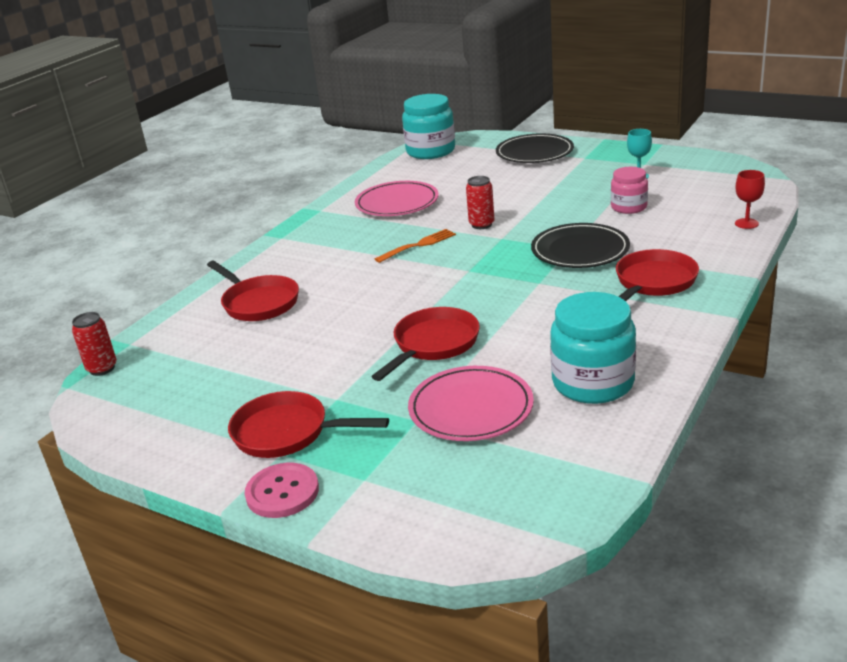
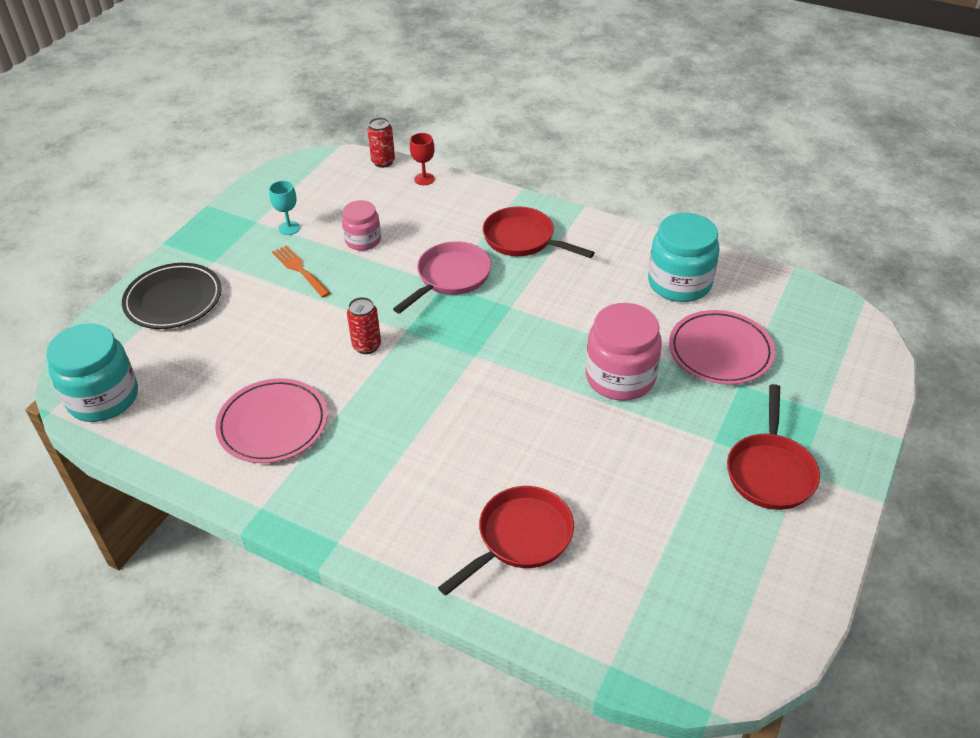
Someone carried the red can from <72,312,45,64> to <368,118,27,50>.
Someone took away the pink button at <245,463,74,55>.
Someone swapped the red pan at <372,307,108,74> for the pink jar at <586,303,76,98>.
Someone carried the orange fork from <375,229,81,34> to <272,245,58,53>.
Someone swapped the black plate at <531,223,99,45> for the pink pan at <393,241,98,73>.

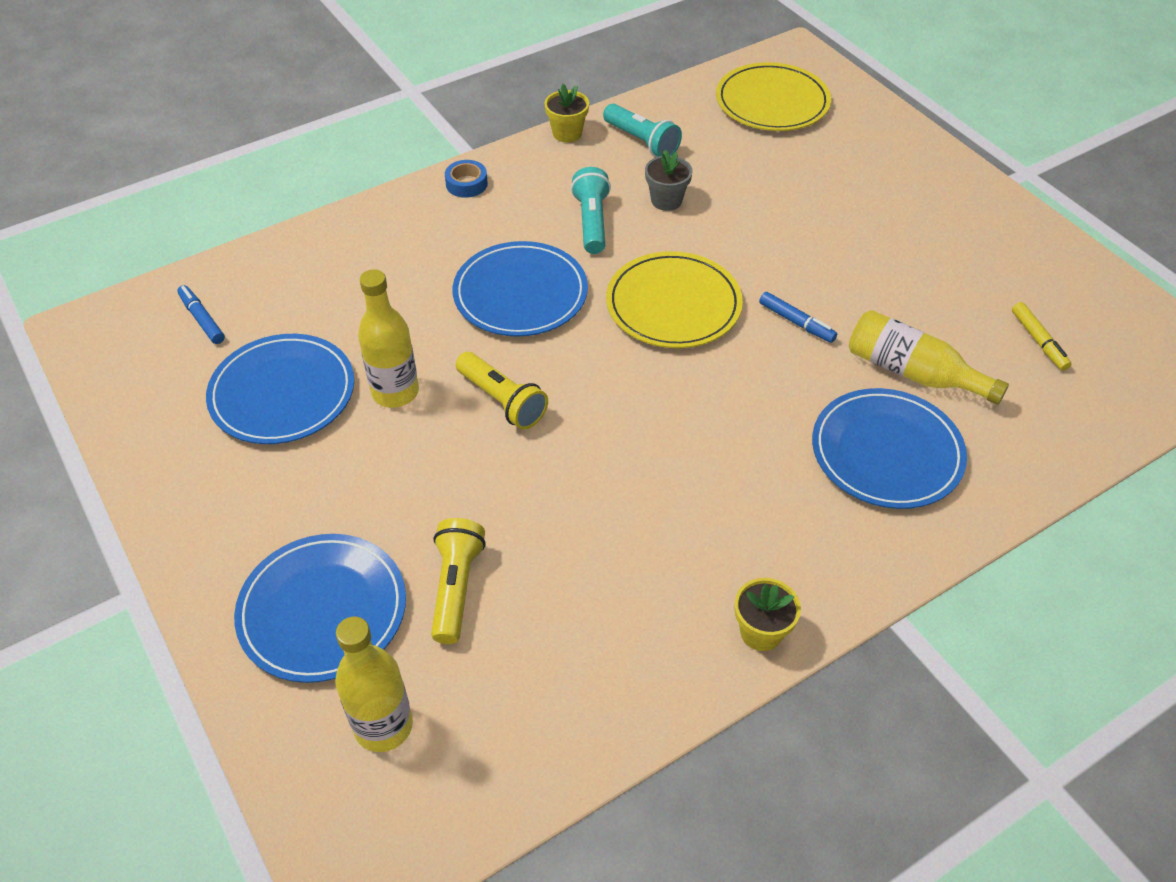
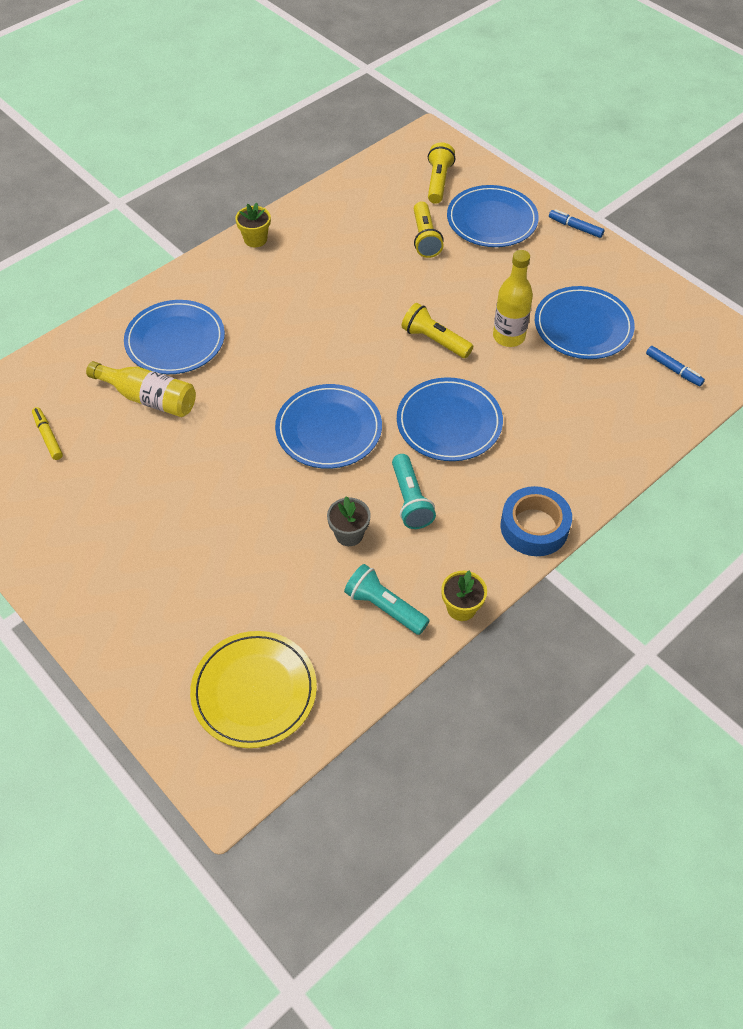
Someone swapped the yellow bottle at <335,617,78,135> for the yellow flashlight at <428,143,27,61>.
Someone scaled the blue tape at <445,160,43,38> by 1.77.
Someone repainted the yellow plate at <606,251,137,97>, which became the blue plate at <275,384,107,85>.
Someone carried the blue marker from <759,292,78,51> to <549,209,55,29>.

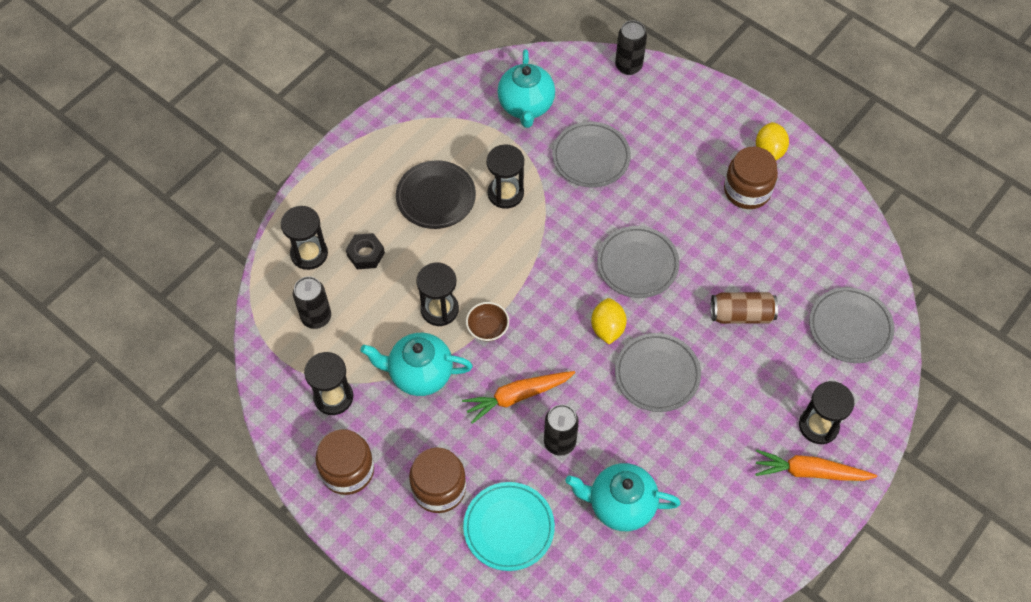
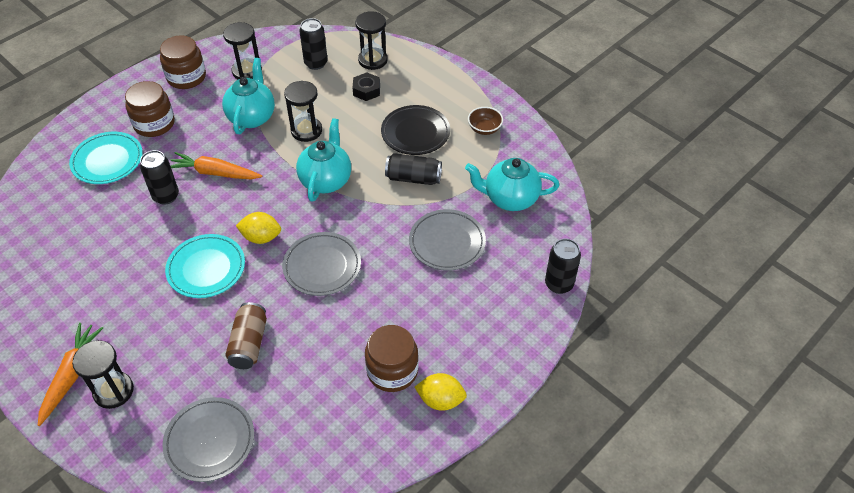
Someone rotated the orange carrot at <462,371,113,53> by 60 degrees counterclockwise.
Someone carried the brown bowl from <466,302,43,40> to <468,107,35,28>.
Someone swapped the black hourglass at <486,144,38,65> for the black can at <385,153,57,32>.
Someone carried the turquoise teapot from <565,463,116,68> to <296,118,55,83>.
Someone repainted the grey plate at <615,333,86,79>, which became the turquoise plate at <165,234,80,64>.

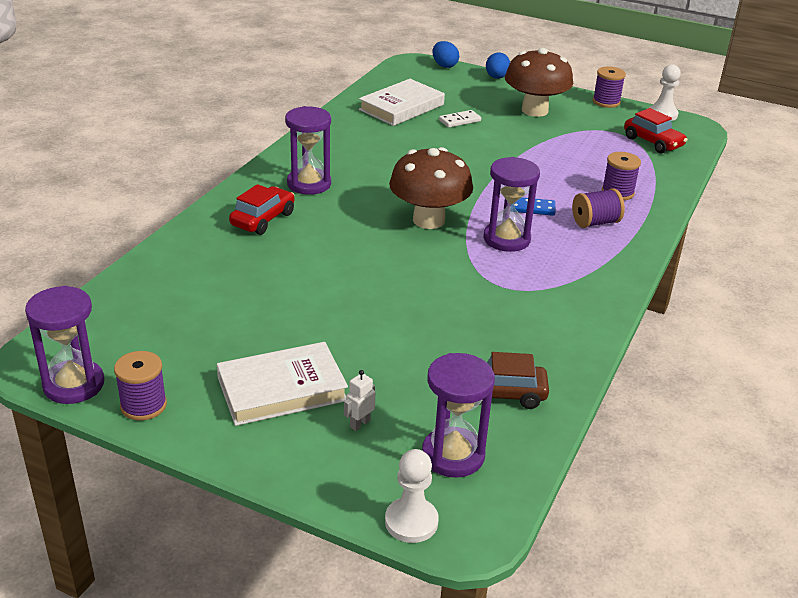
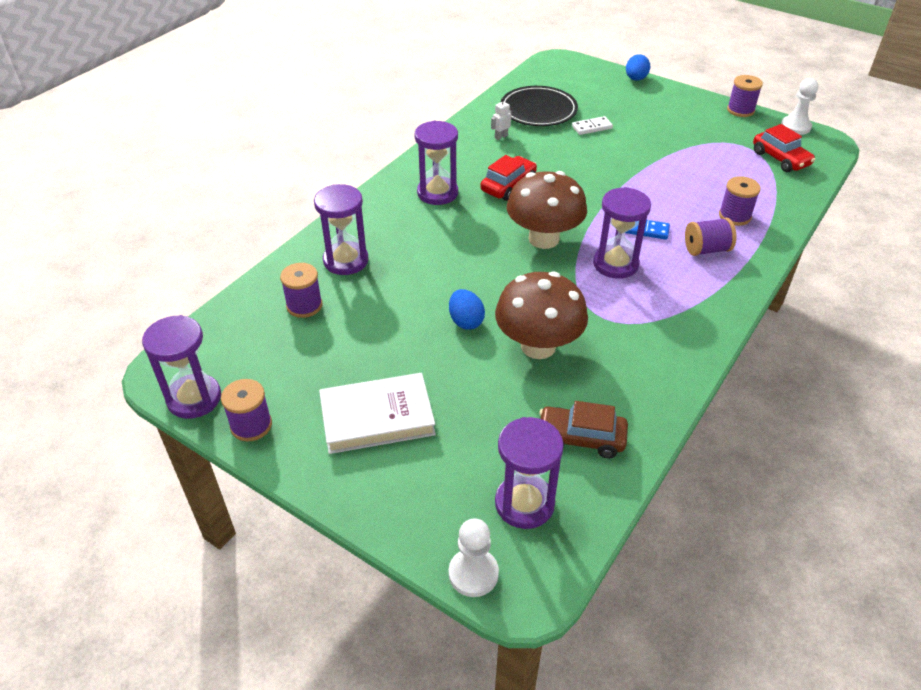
Someone carried the red car from <229,184,66,51> to <480,155,57,46>.
Someone carried the white robot from <344,370,32,61> to <491,98,21,42>.
Someone swapped the white book at <359,79,86,47> for the black plate at <501,86,77,40>.
Someone carried the blue egg from <432,41,27,27> to <449,289,36,41>.
Someone carried the brown mushroom from <505,48,68,69> to <495,271,93,88>.
Someone put down the purple spool at <280,263,42,55>.
Someone put down the purple hourglass at <314,184,55,91>.

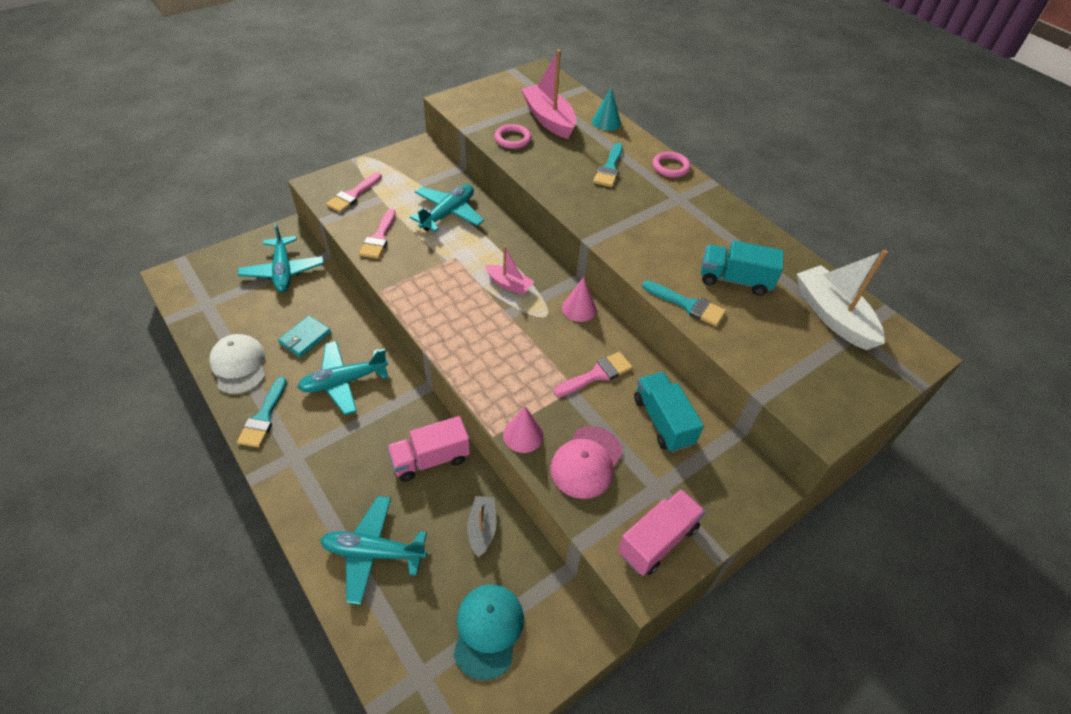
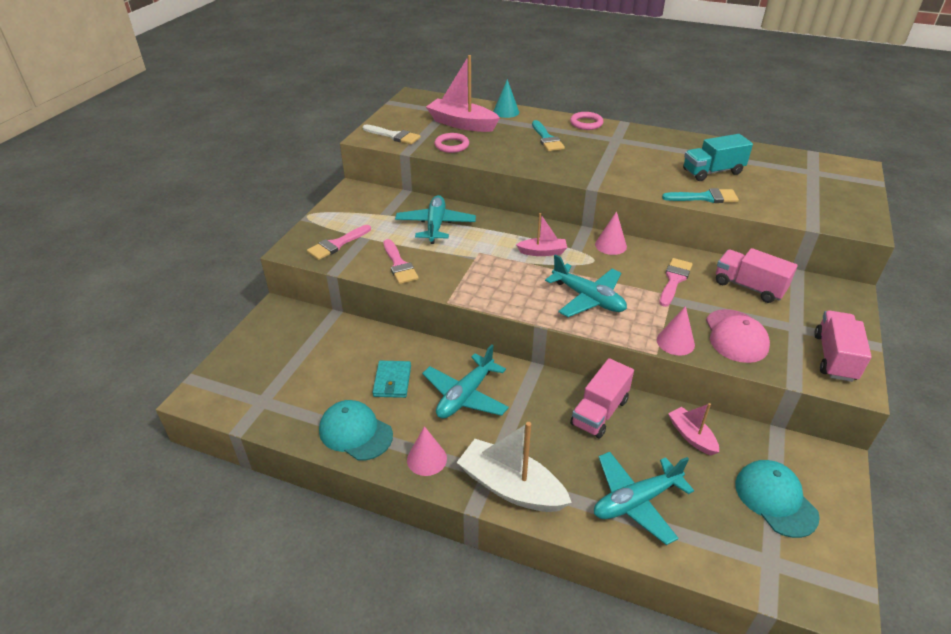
Someone repainted the white cap at <209,334,56,60>, which became the turquoise cap at <319,400,74,61>.
Someone swapped the turquoise brush at <237,377,50,71> for the pink cone at <407,426,40,50>.
Someone carried the turquoise plane from <238,223,86,69> to <545,254,82,63>.
Someone rotated the pink brush at <326,172,56,41> by 45 degrees clockwise.
Someone repainted the grey boat at <467,496,29,61>, which became the pink boat at <668,403,51,53>.
Someone repainted the turquoise truck at <634,372,70,80>, which became the pink truck at <716,248,82,55>.
Someone carried the white boat from <797,250,91,100> to <456,422,116,90>.
Someone put down the white brush at <363,124,58,21>.

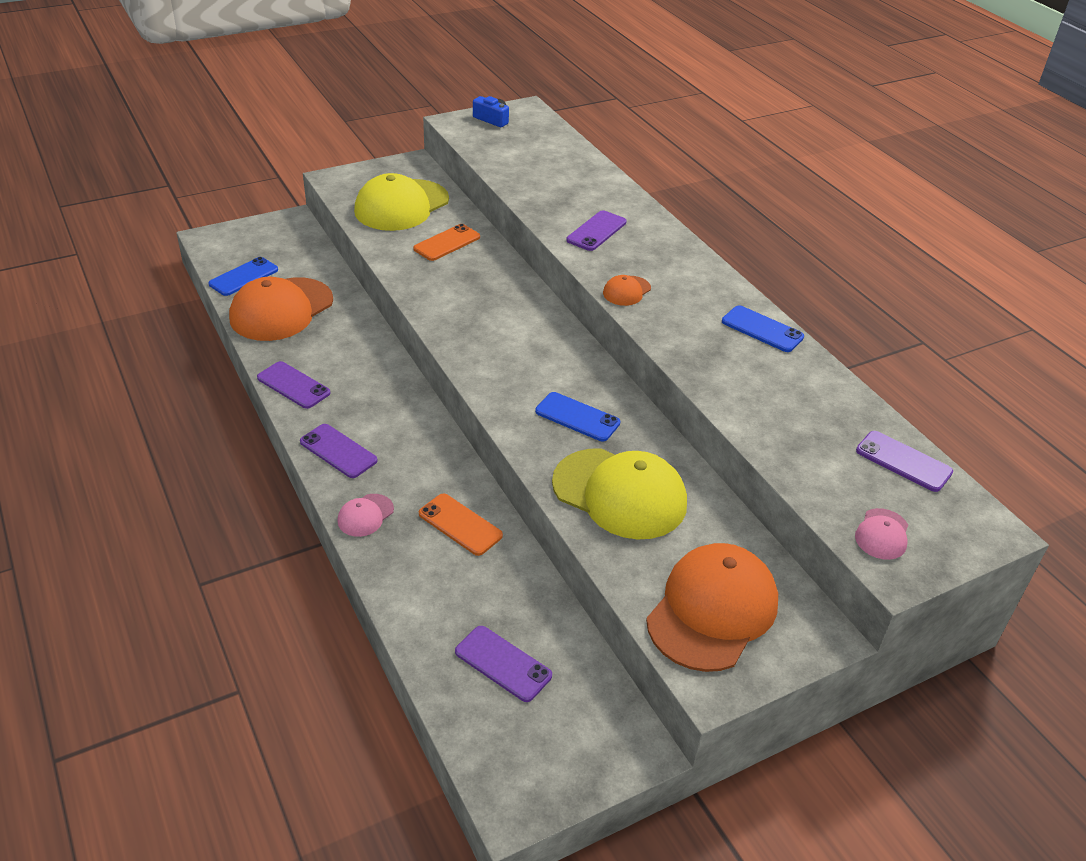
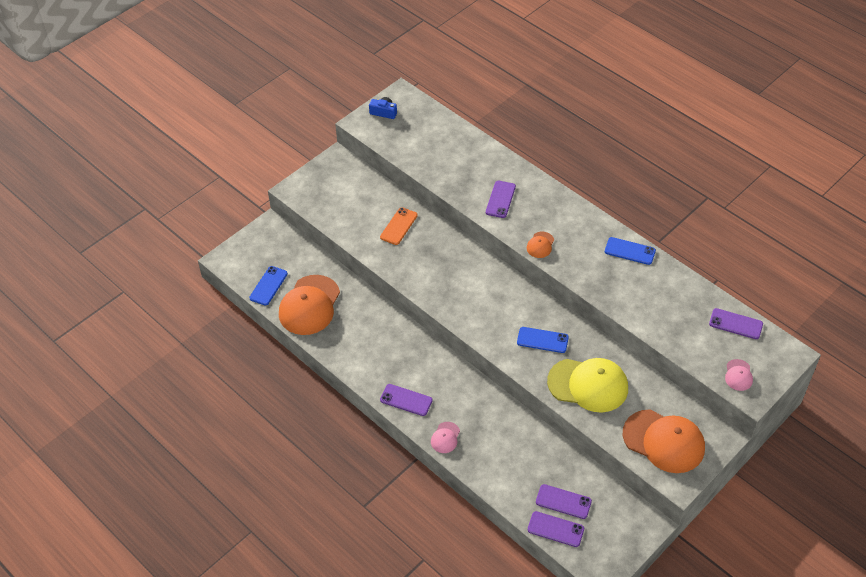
Someone carried the purple phone from <257,361,73,48> to <528,511,56,36>.
Someone took away the yellow cap at <354,173,95,58>.
Someone took away the orange phone at <419,494,84,62>.
Someone rotated the orange cap at <646,543,132,129> by 105 degrees clockwise.

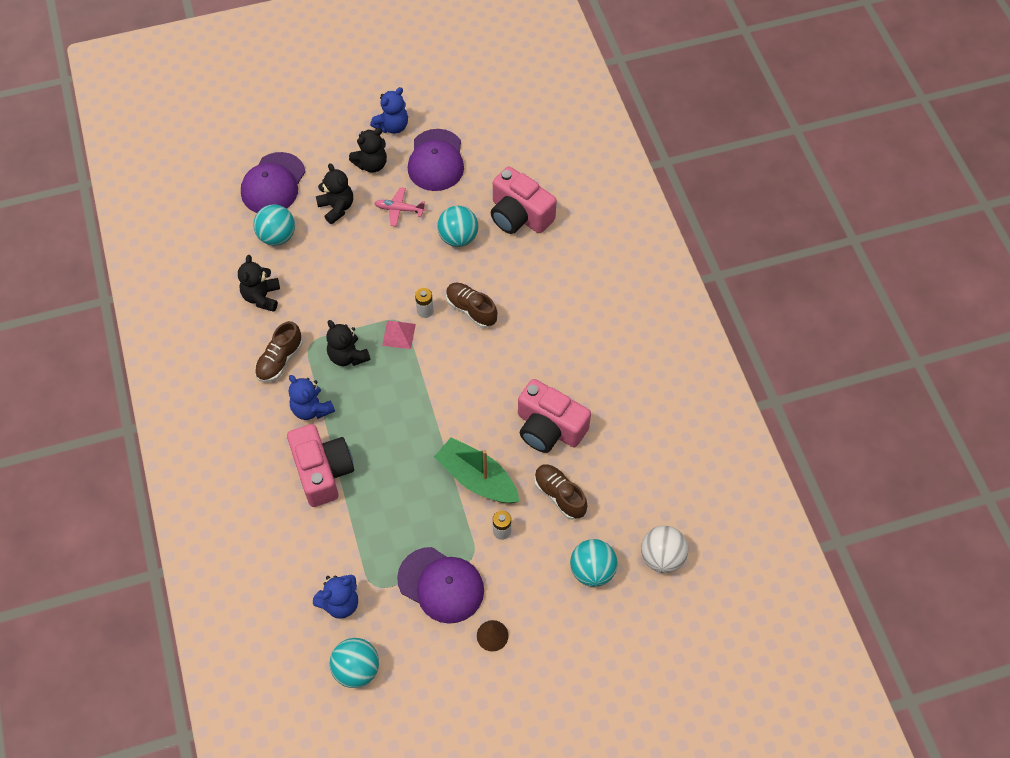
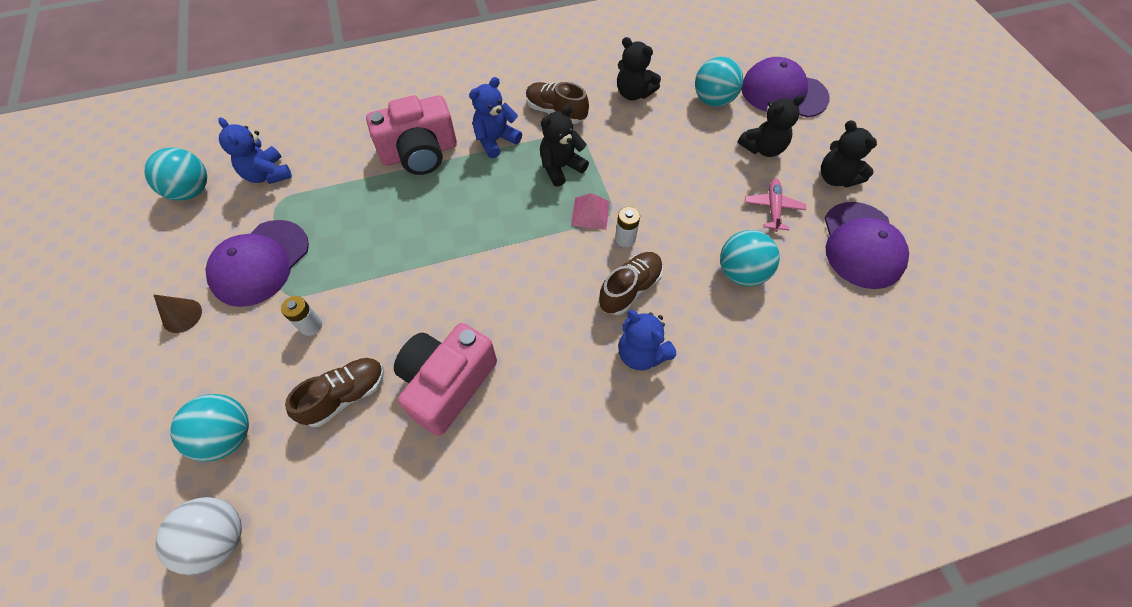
Someone rotated the black teddy bear at <238,255,42,57> by 150 degrees counterclockwise.
Someone carried the blue teddy bear from <370,87,38,47> to <618,310,58,60>.
Someone rotated the purple cap at <408,129,56,62> by 90 degrees counterclockwise.
Someone took away the green boat at <434,437,85,66>.
Someone took away the pink camera at <491,167,66,67>.

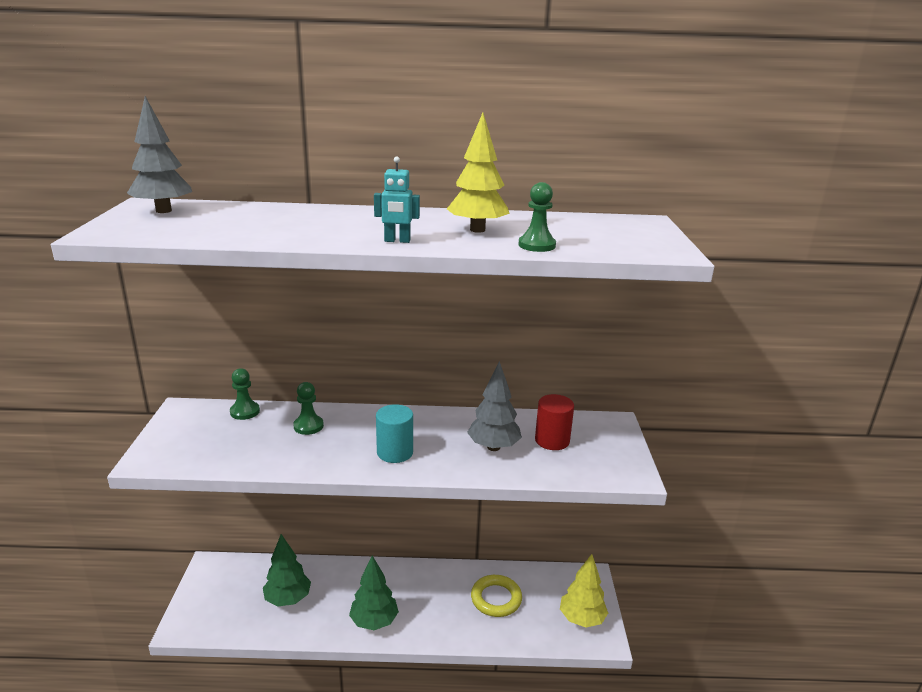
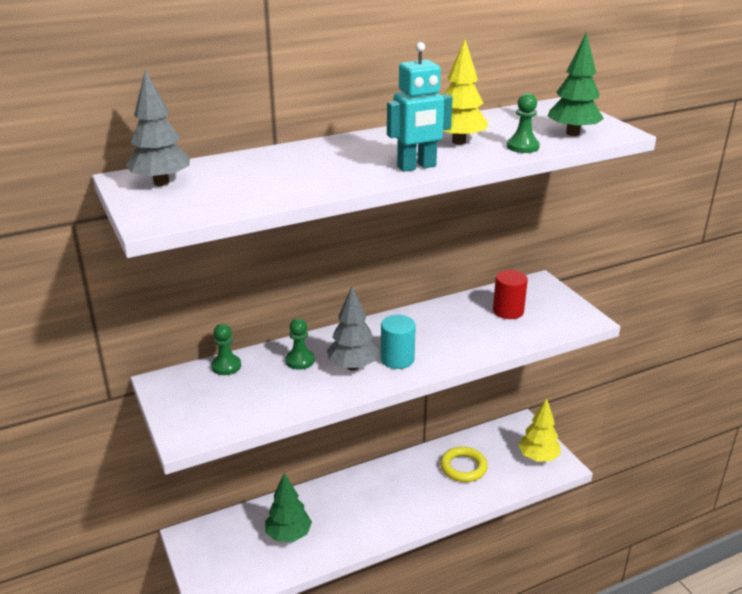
Someone carried the green tree from <349,556,50,74> to <547,32,57,104>.
Someone scaled the turquoise robot at <374,157,46,86> by 1.63.
Someone carried the grey tree from <467,361,55,90> to <327,287,52,84>.

